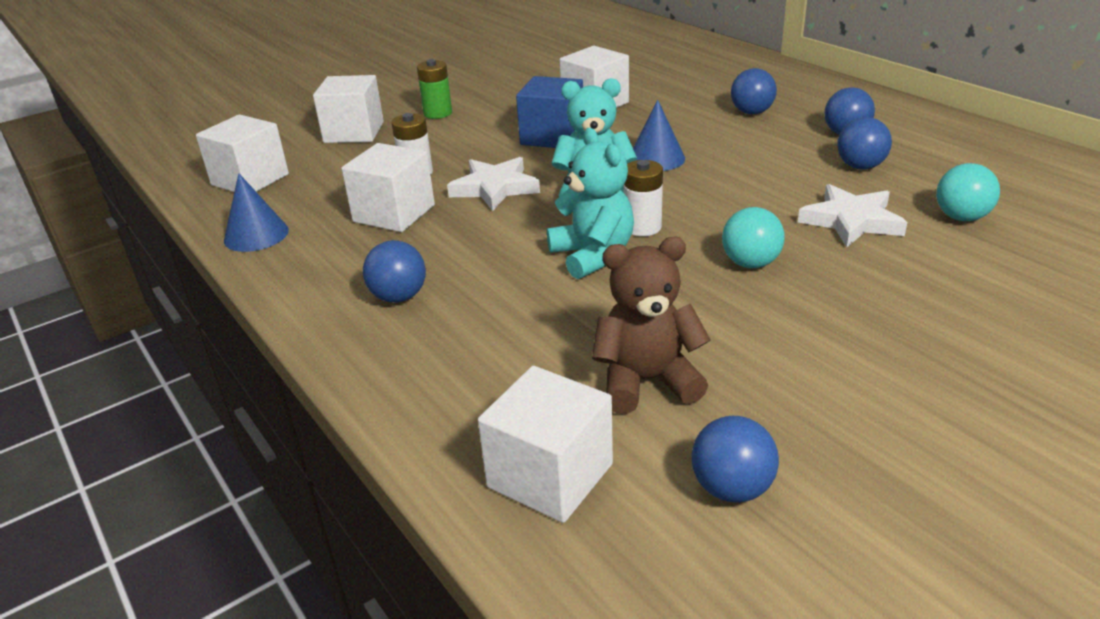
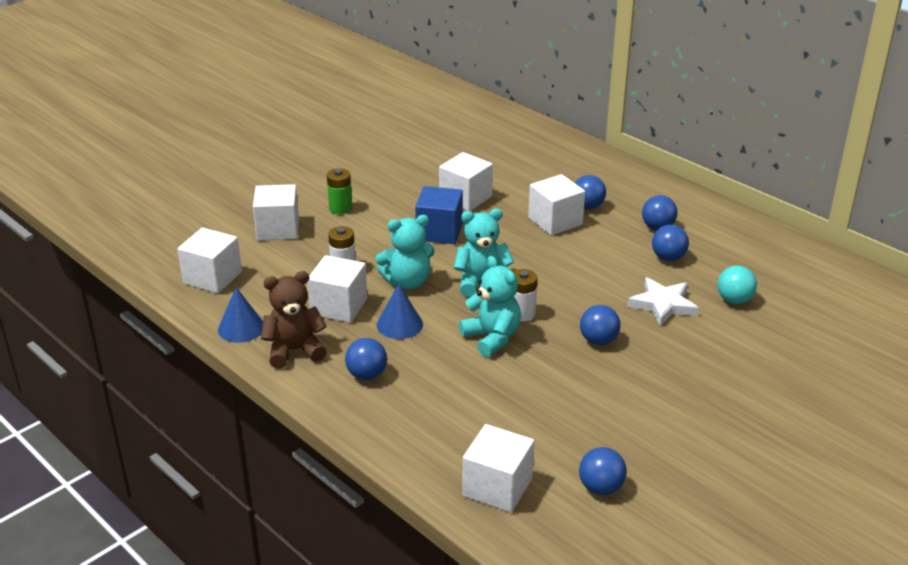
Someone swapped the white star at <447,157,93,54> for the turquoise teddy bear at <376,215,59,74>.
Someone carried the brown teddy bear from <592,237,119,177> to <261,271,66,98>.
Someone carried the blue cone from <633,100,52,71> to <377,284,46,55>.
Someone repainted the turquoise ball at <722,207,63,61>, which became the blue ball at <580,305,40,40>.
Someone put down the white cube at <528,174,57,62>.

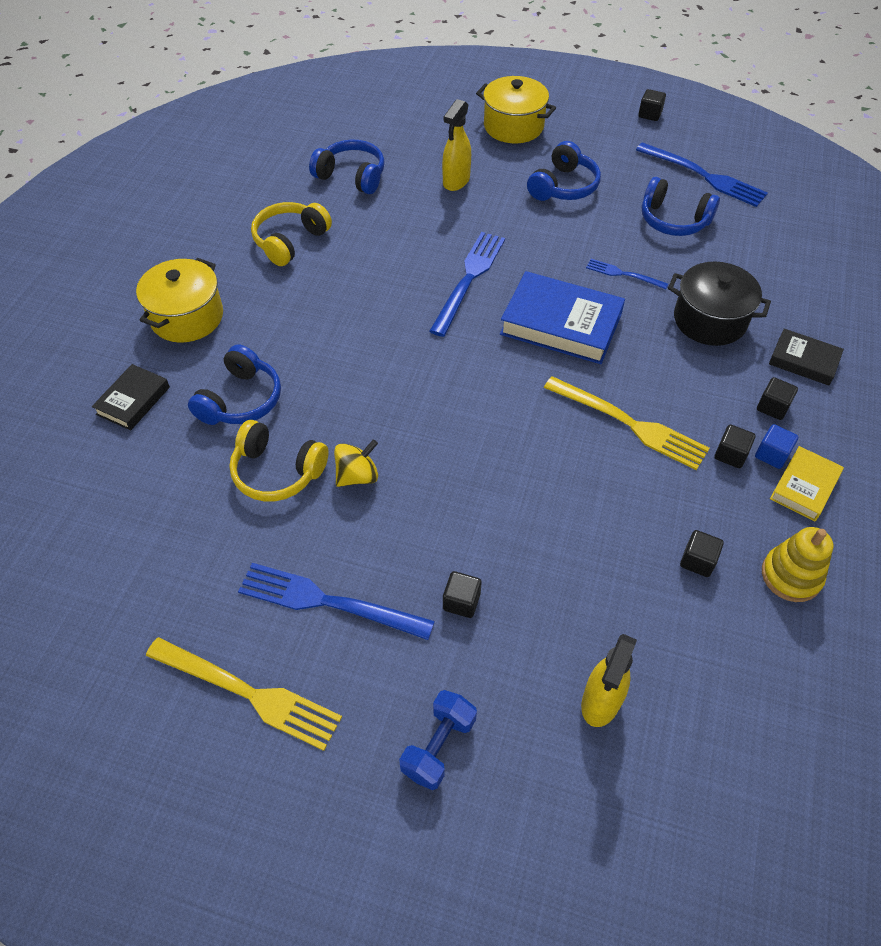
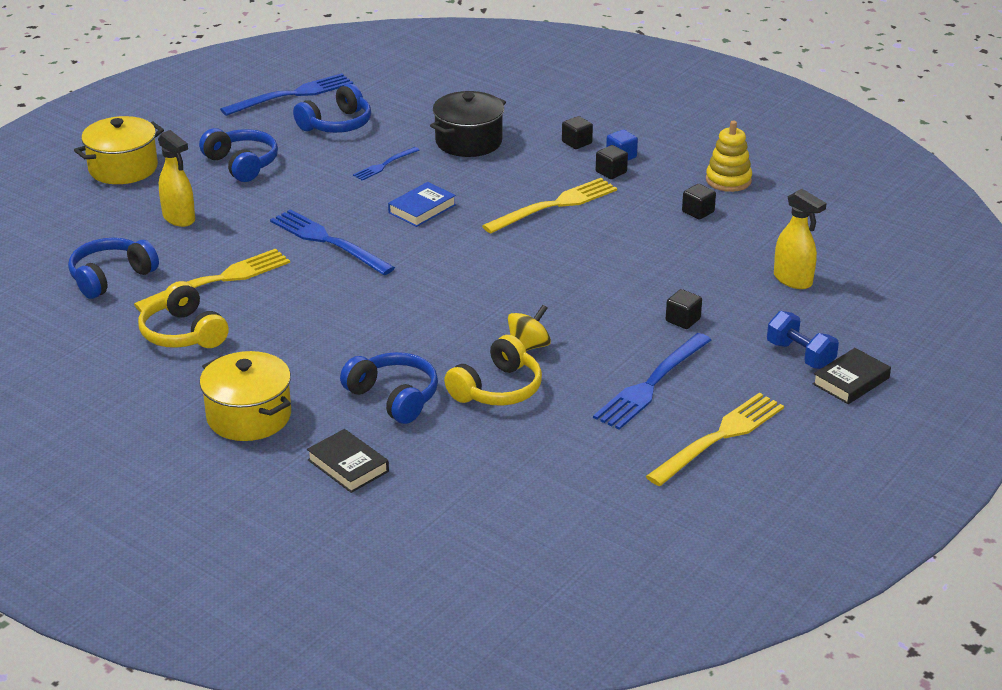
Someone rotated the yellow spinning top at <334,439,44,48> by 60 degrees clockwise.
Someone scaled the blue book at <500,271,125,93> by 0.56.
Someone took away the black cube at <638,89,28,32>.
Someone carried the black book from <769,329,75,56> to <812,348,79,56>.
Someone took away the yellow book at <770,446,74,75>.
Someone put down the yellow fork at <134,249,156,63>.

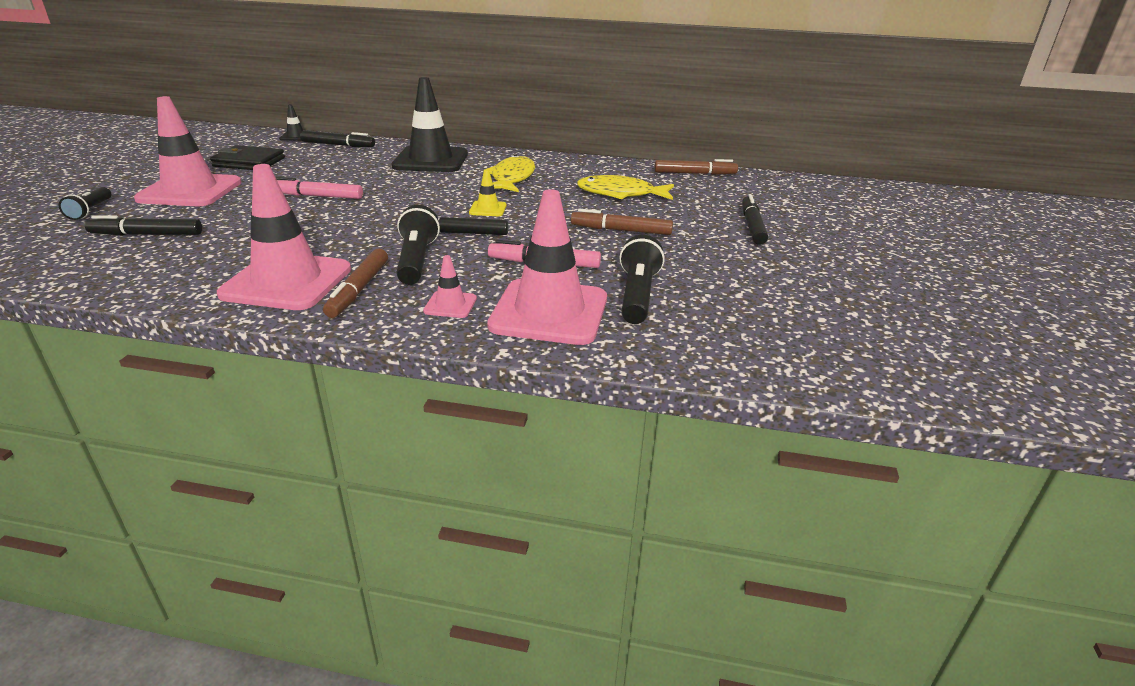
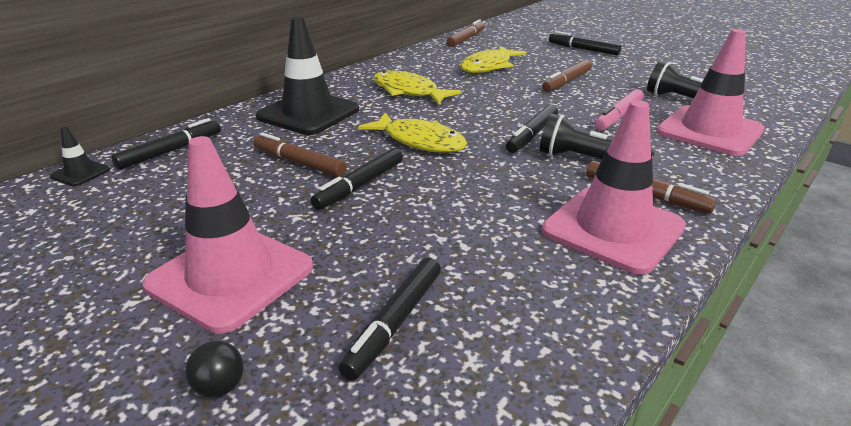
Someone swapped the black flashlight at <59,187,52,33> for the black ball at <185,341,59,57>.
Someone took away the black wallet at <210,145,75,25>.
Someone repainted the pink marker at <275,177,88,22>, which became the black marker at <311,148,92,62>.
Someone took away the pink traffic cone at <423,255,54,63>.
Someone took away the yellow traffic cone at <469,169,38,47>.
Someone put down the brown marker at <253,133,94,44>.
Someone put down the yellow fish at <358,113,109,40>.

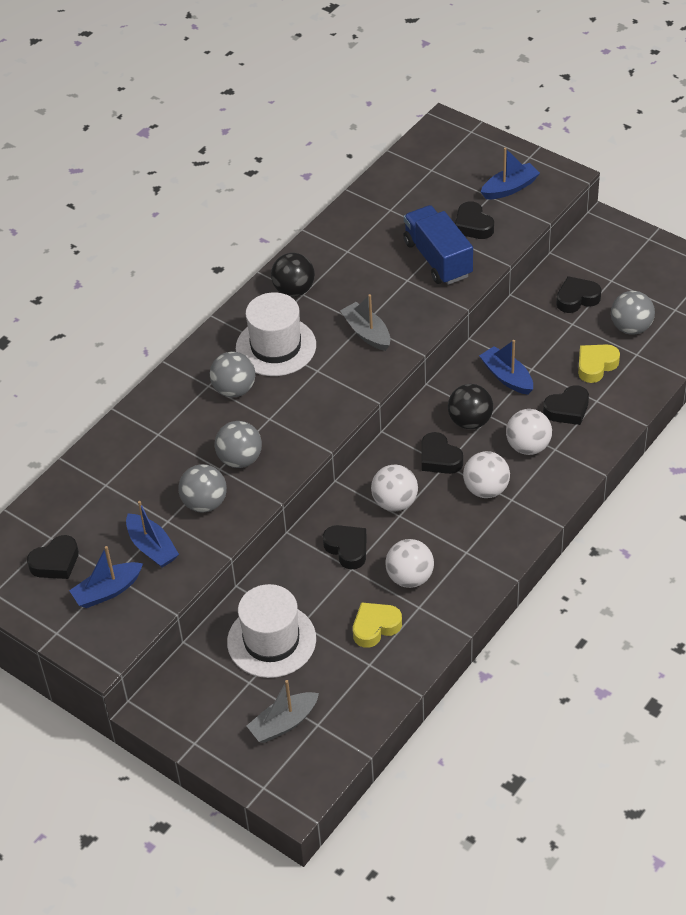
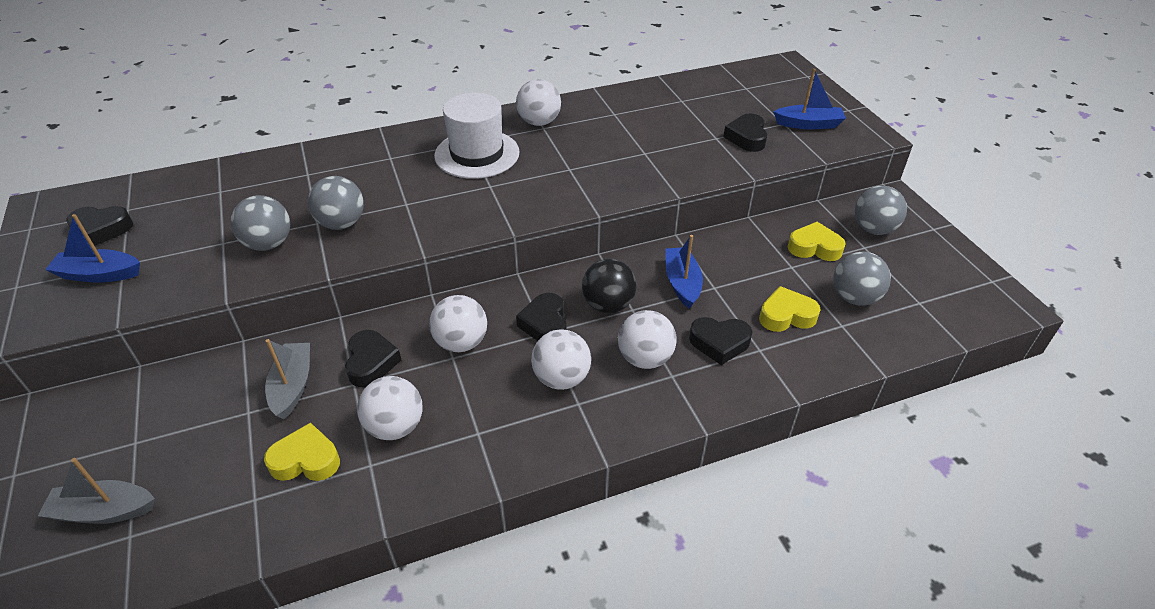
Someone took away the blue boat at <126,501,53,67>.
Someone carried the grey ball from <210,352,45,45> to <855,186,52,49>.
Someone took away the white hat at <227,584,89,94>.
Someone repainted the black ball at <271,253,44,44>, which became the white ball at <516,79,45,47>.
Someone carried the grey boat from <340,294,51,57> to <265,339,45,81>.
Someone took away the blue truck at <403,205,70,80>.
Someone repainted the black heart at <556,276,46,37>, which became the yellow heart at <788,222,58,39>.

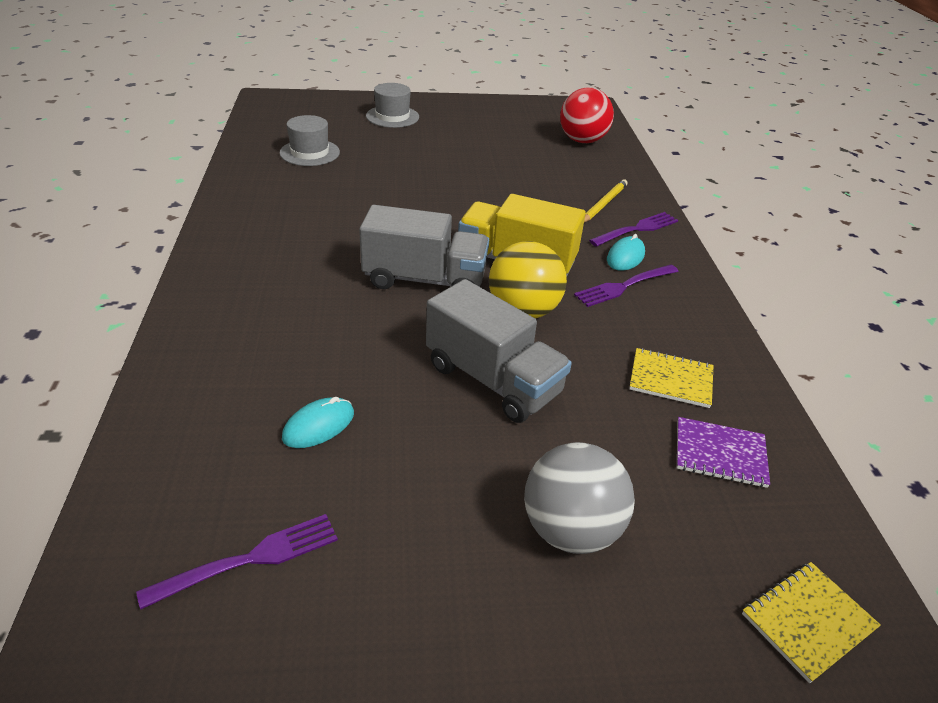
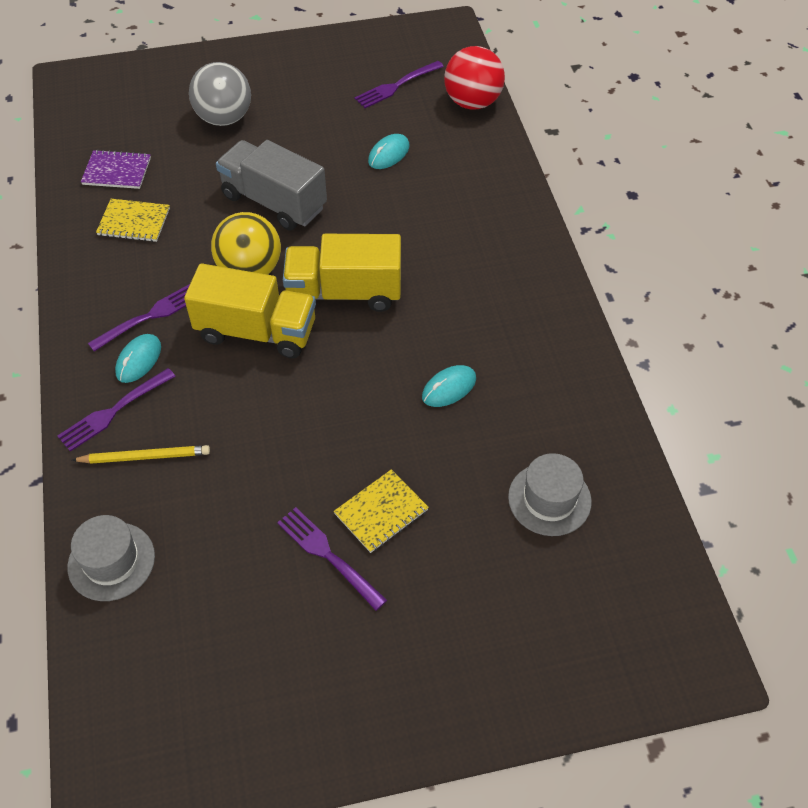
Someone repainted the grey truck at <359,205,130,84>, which became the yellow truck at <283,234,118,78>.
Someone carried the grey hat from <366,83,53,45> to <67,515,88,86>.
Someone carried the red ball from <560,87,54,56> to <444,46,61,64>.
Someone rotated the yellow pencil at <584,179,44,44> by 120 degrees counterclockwise.
Someone carried the yellow notebook from <742,562,139,121> to <334,469,95,84>.
Someone put down the purple fork at <277,507,110,104>.
Someone put down the turquoise mouse at <422,365,54,42>.

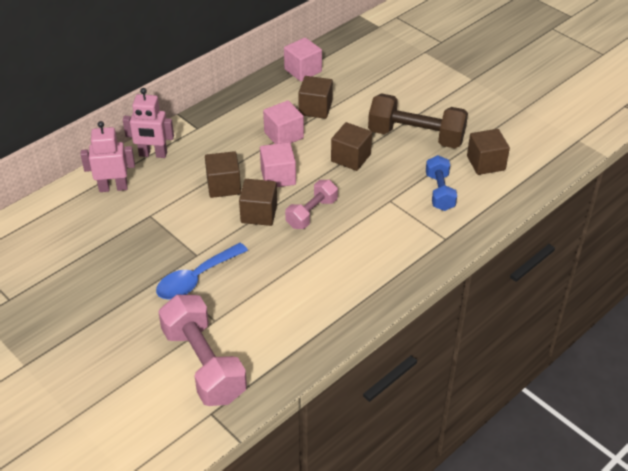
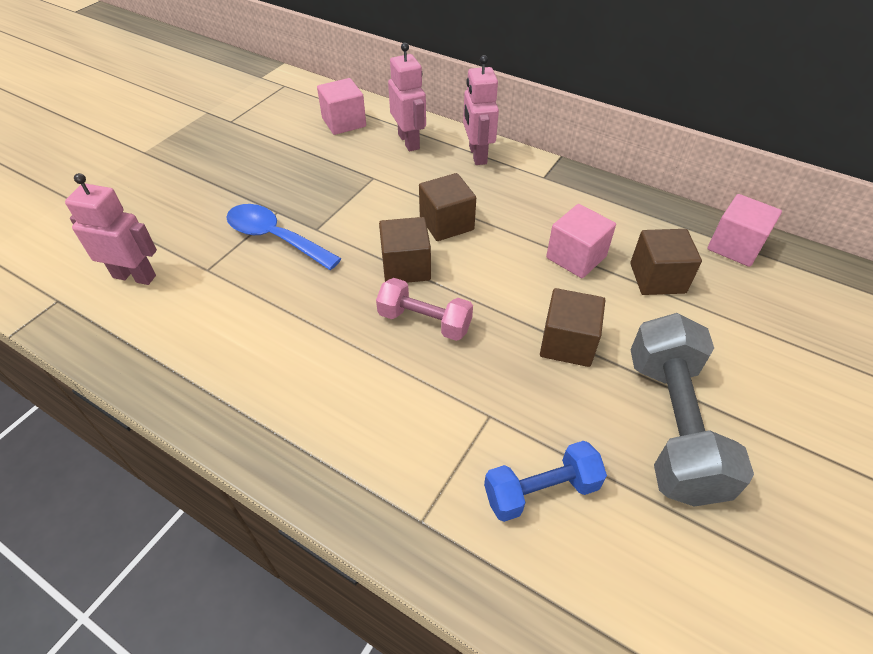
Someone swapped the pink dumbbell at <158,295,89,111> for the pink robot at <65,173,92,112>.
Someone carried the pink cube from <260,142,36,45> to <317,78,49,57>.
Someone repainted the brown dumbbell at <368,93,100,55>, which became the grey dumbbell at <630,313,124,194>.
Someone took away the brown cube at <467,129,43,46>.

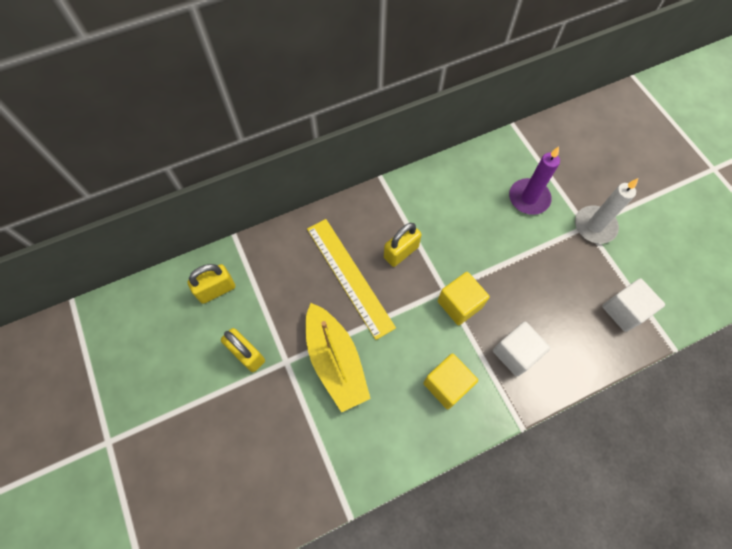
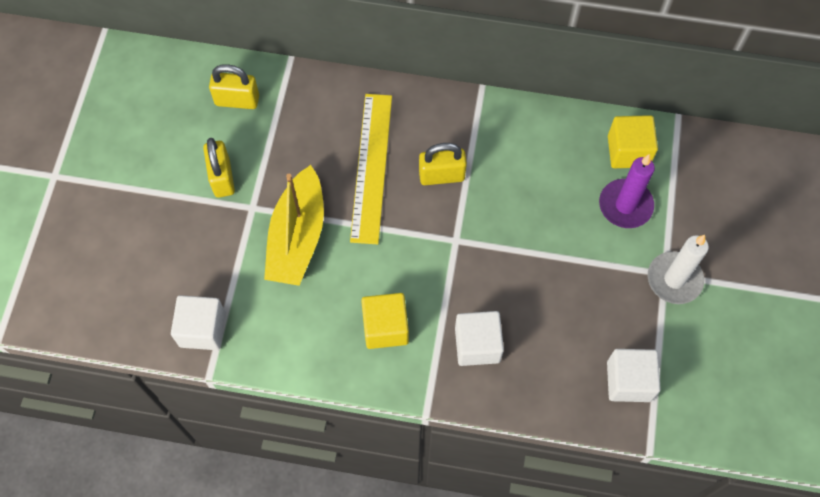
Someone carried the yellow cube from <438,272,52,53> to <608,115,50,53>.
Someone put down the white cube at <171,295,55,55>.

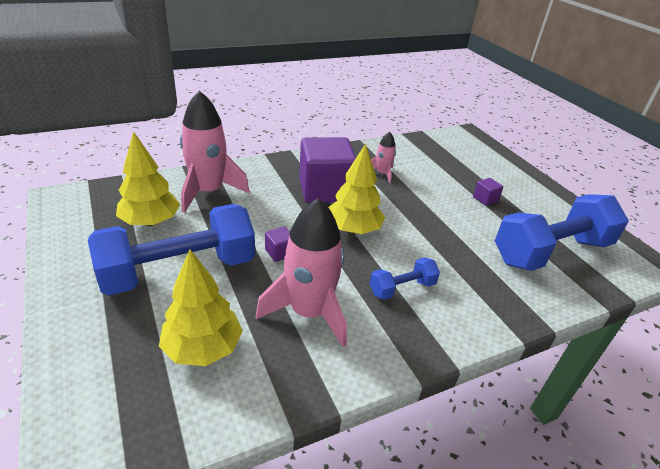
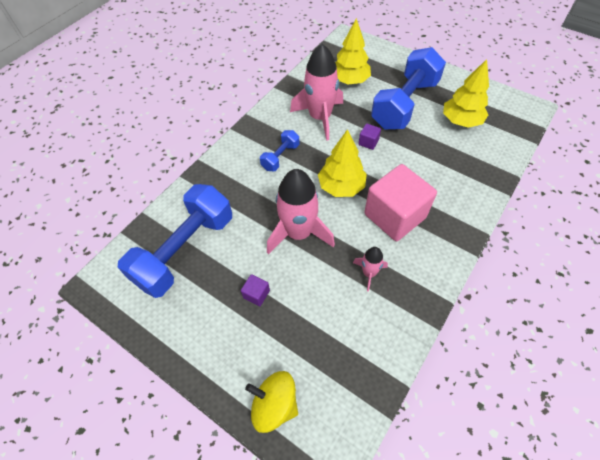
Someone carried the pink rocket from <180,91,69,122> to <267,169,68,85>.
Someone repainted the purple cube at <299,137,57,66>, which became the pink cube at <364,164,73,77>.
Someone put down the yellow spinning top at <245,371,53,62>.

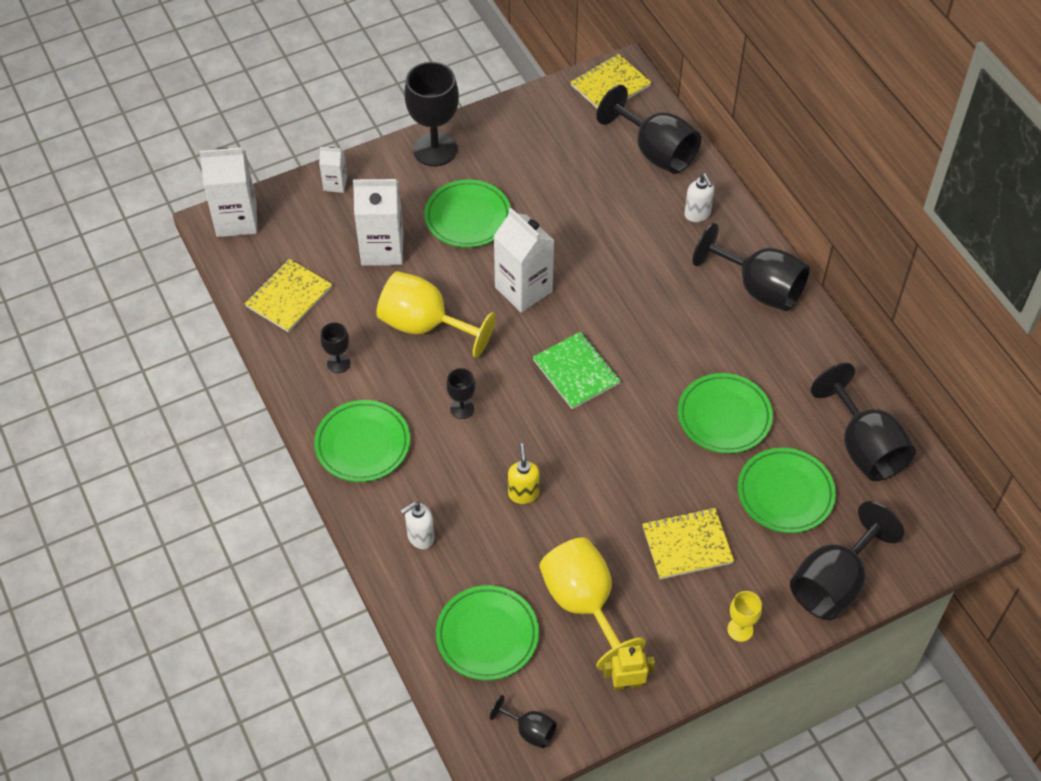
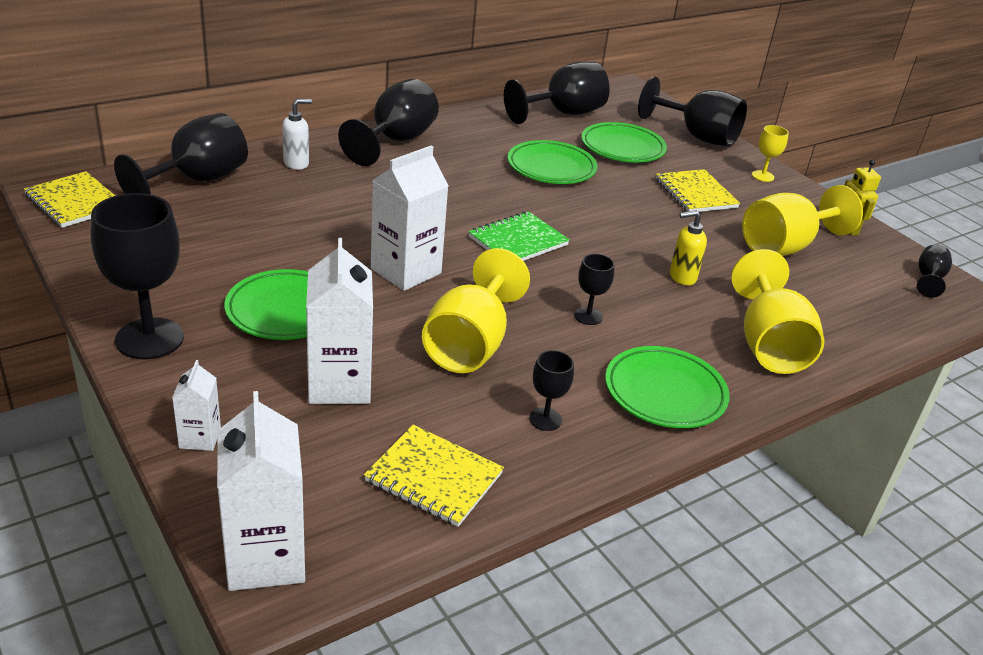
Someone swapped the white soap dispenser at <400,502,34,47> for the yellow goblet at <731,249,93,125>.
Someone took away the green plate at <436,585,103,96>.

